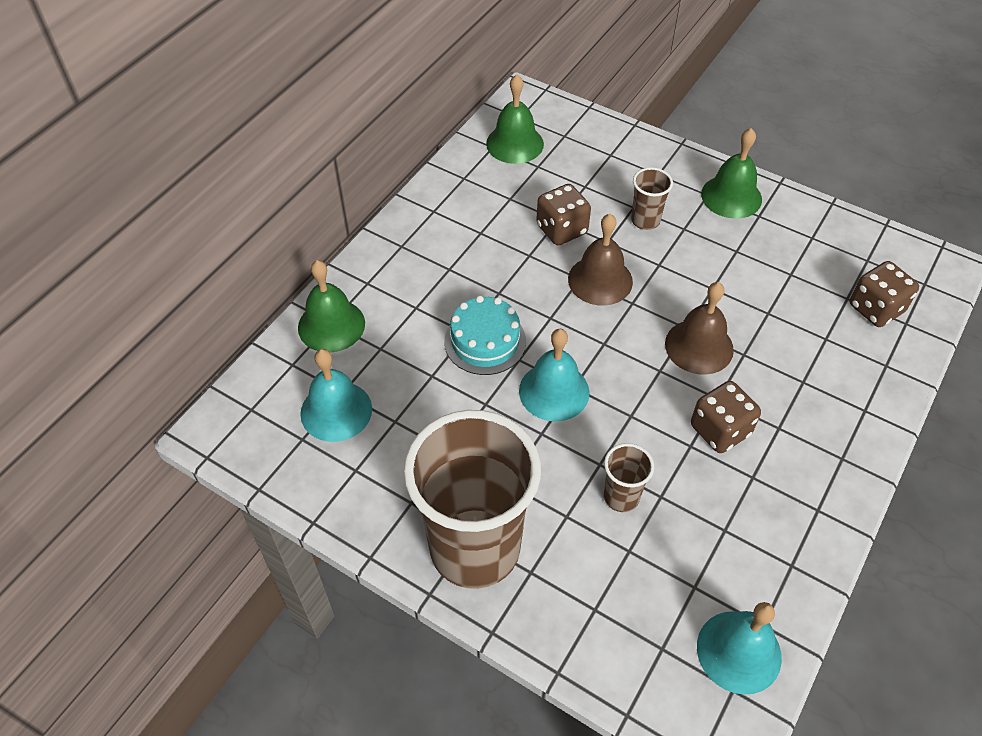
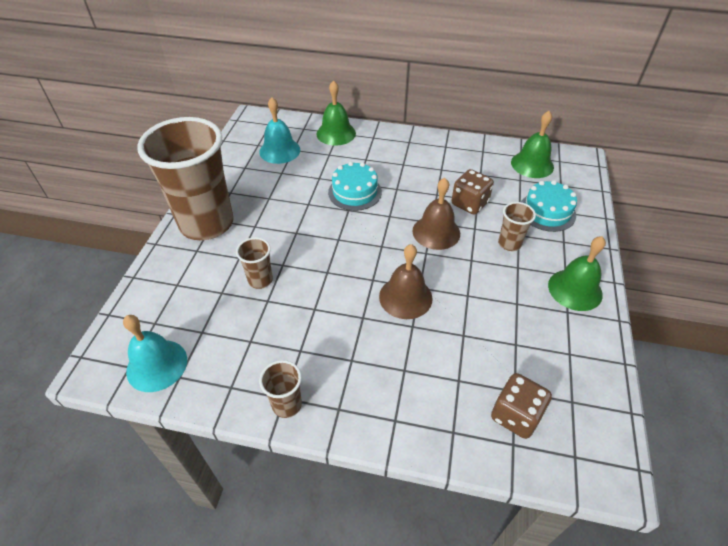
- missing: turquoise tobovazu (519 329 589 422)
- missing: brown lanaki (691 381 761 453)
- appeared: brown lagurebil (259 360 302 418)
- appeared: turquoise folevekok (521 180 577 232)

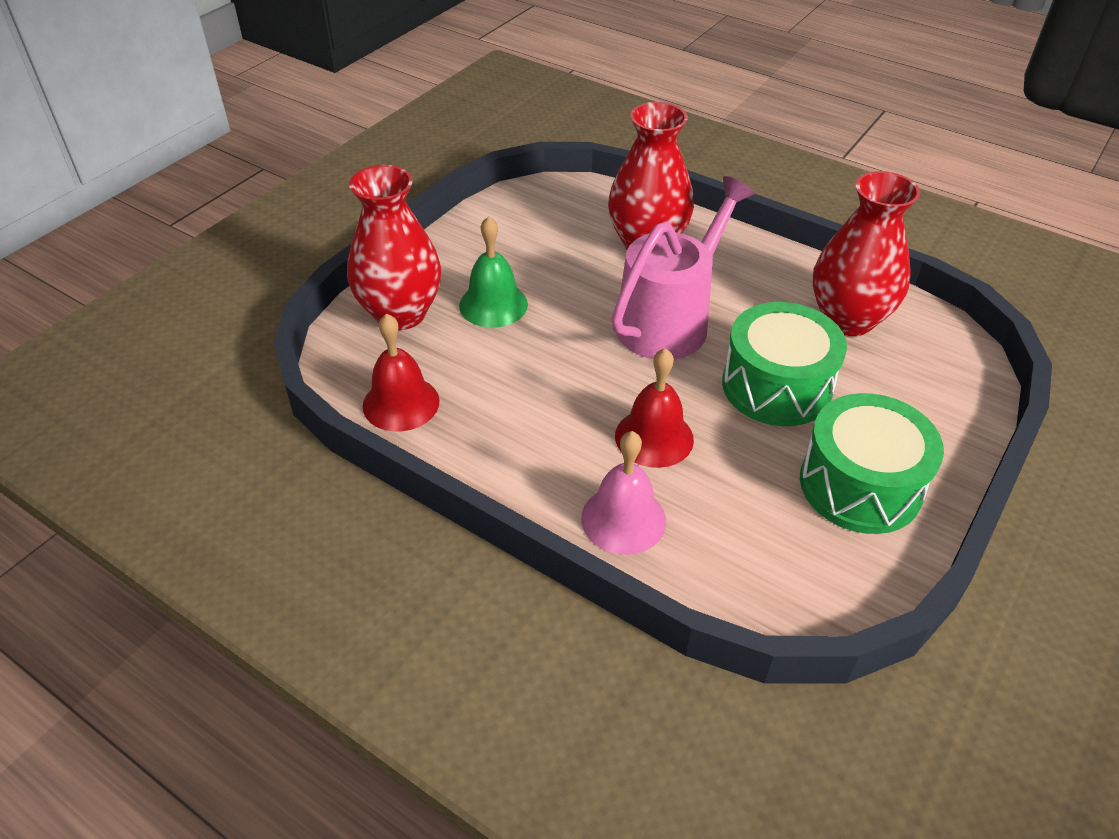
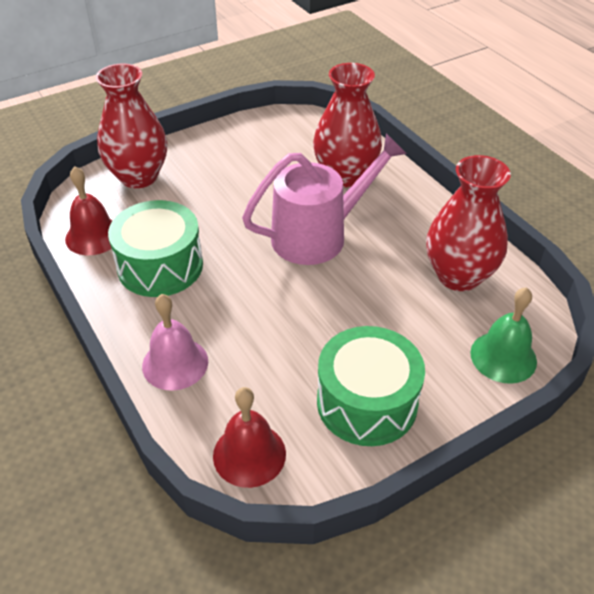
- relocated: green tobovazu (459 216 528 328) to (470 287 537 384)
- relocated: red tobovazu (615 348 694 468) to (213 387 286 488)
- relocated: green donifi (722 302 847 426) to (108 200 203 297)

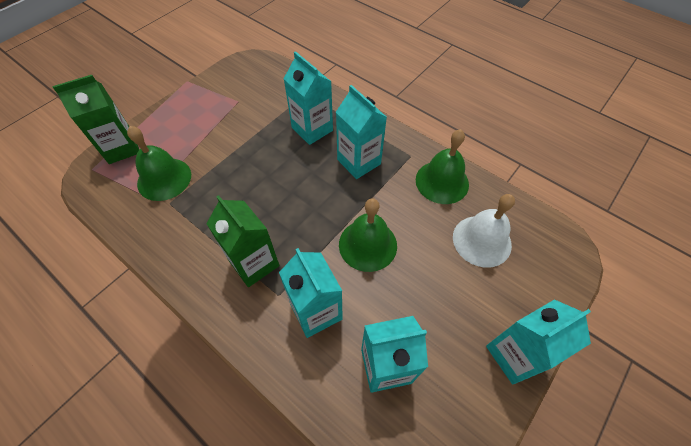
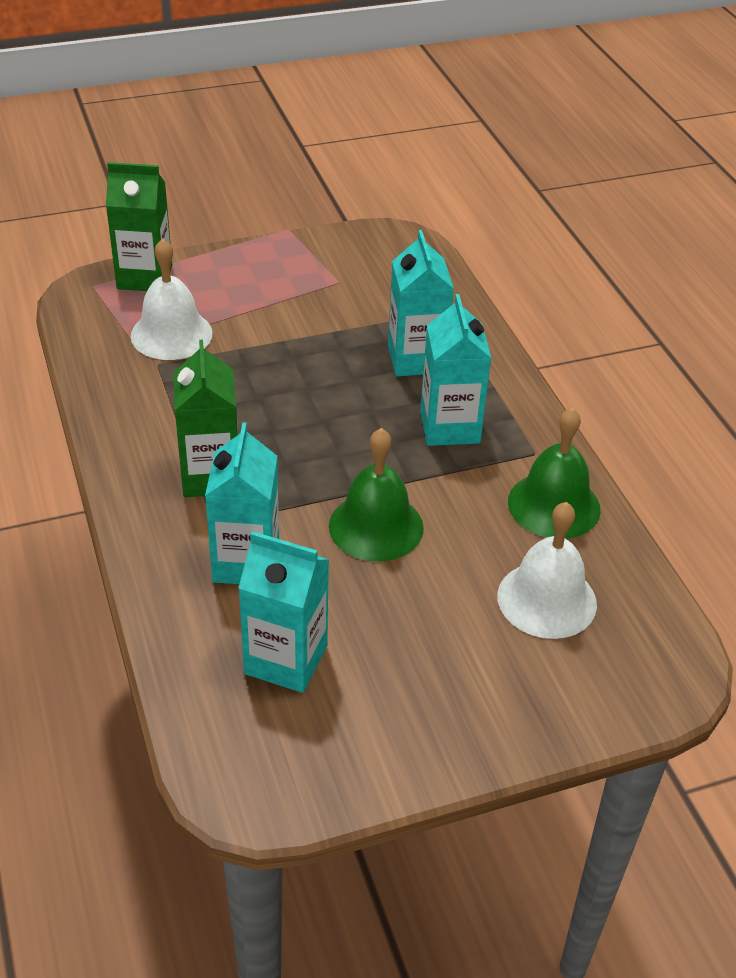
- colour: green tobovazu (127 126 191 201) to white tobovazu (131 238 213 360)
- missing: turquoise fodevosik (486 299 591 384)

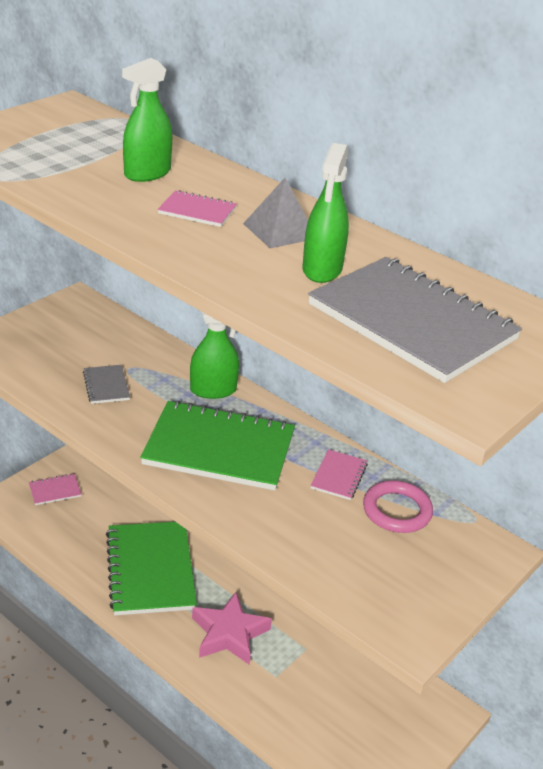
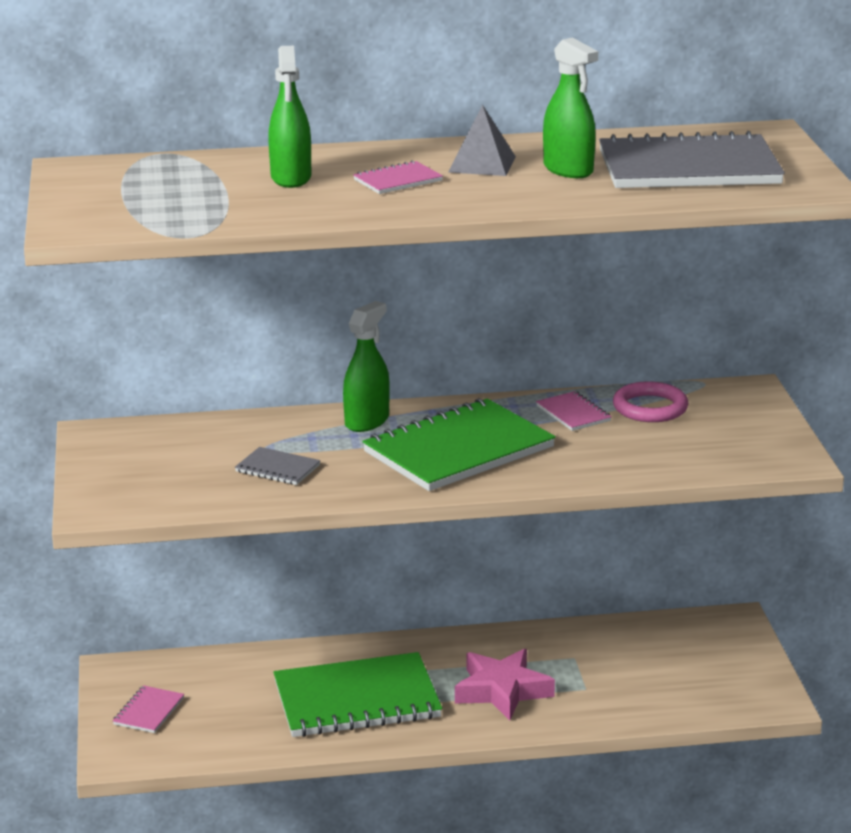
- spun: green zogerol (106 522 197 615) = (273 652 442 737) 45 degrees counterclockwise

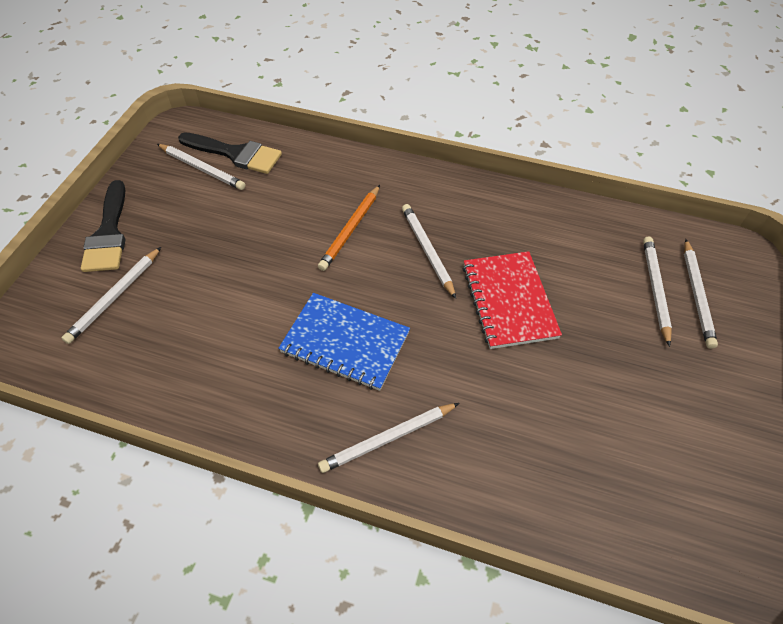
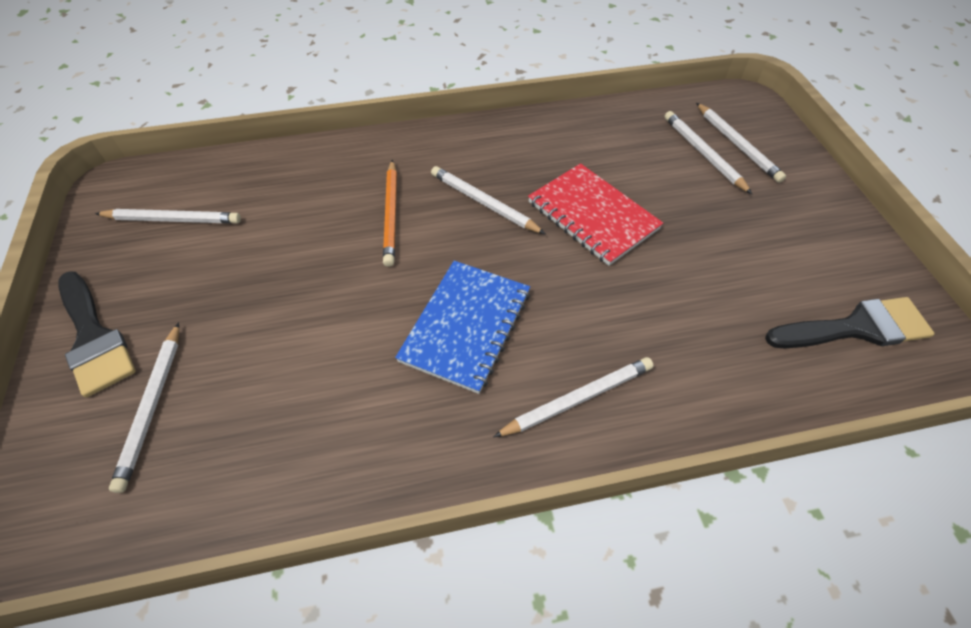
- relocated: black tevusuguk (178 132 282 174) to (765 297 935 348)
- spun: blue zogerol (278 293 410 391) = (395 261 530 394) 60 degrees counterclockwise
- spun: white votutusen (318 403 459 473) = (493 357 653 437) 150 degrees counterclockwise

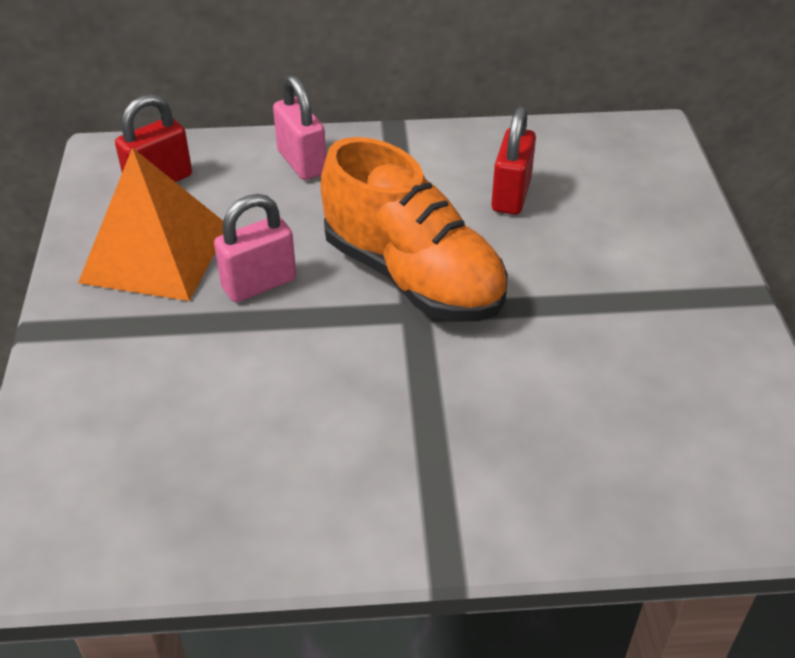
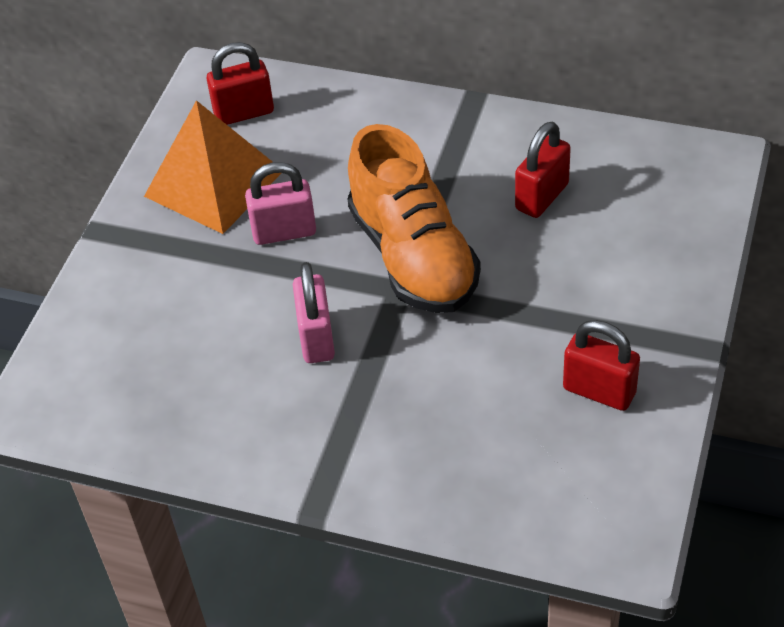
- relocated: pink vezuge (273 75 326 180) to (293 262 335 363)
- appeared: red vezuge (563 320 640 411)

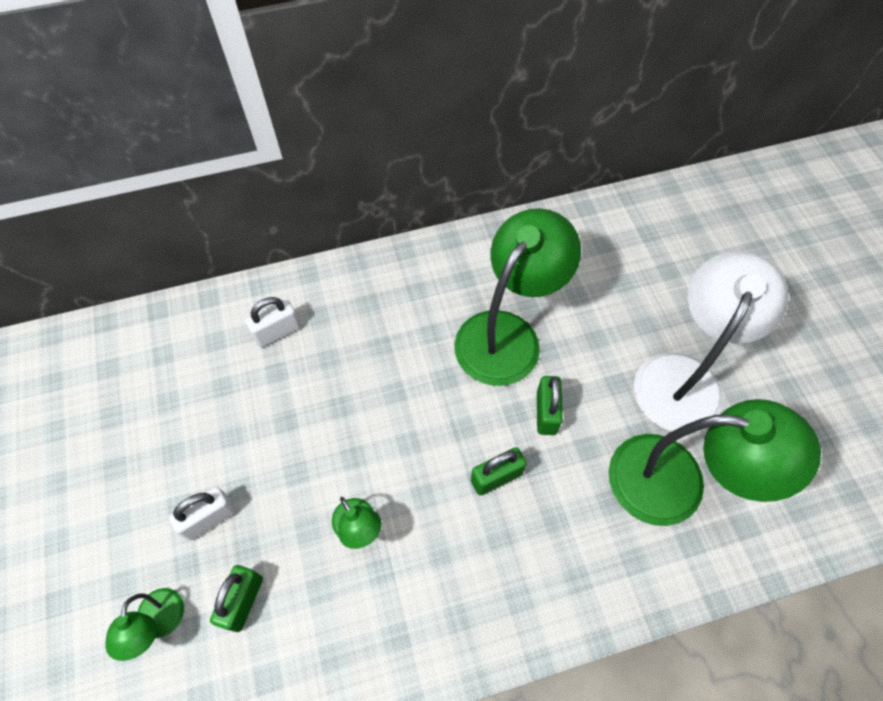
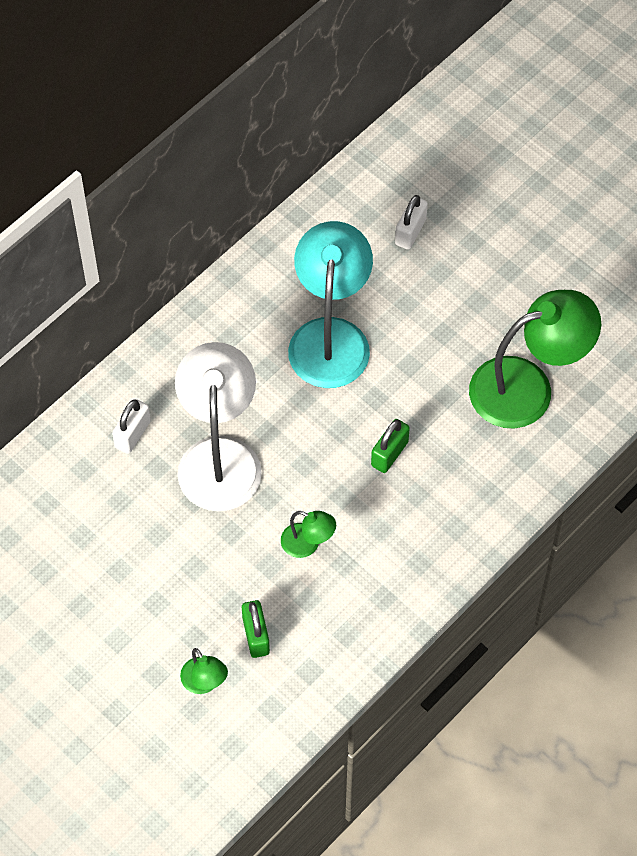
- relocated: white vezuge (169 487 236 541) to (395 195 428 250)
- colour: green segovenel (454 208 581 386) to turquoise segovenel (288 221 373 388)
- missing: green vezuge (537 376 563 435)
- relocated: white segovenel (634 251 789 433) to (175 342 262 511)

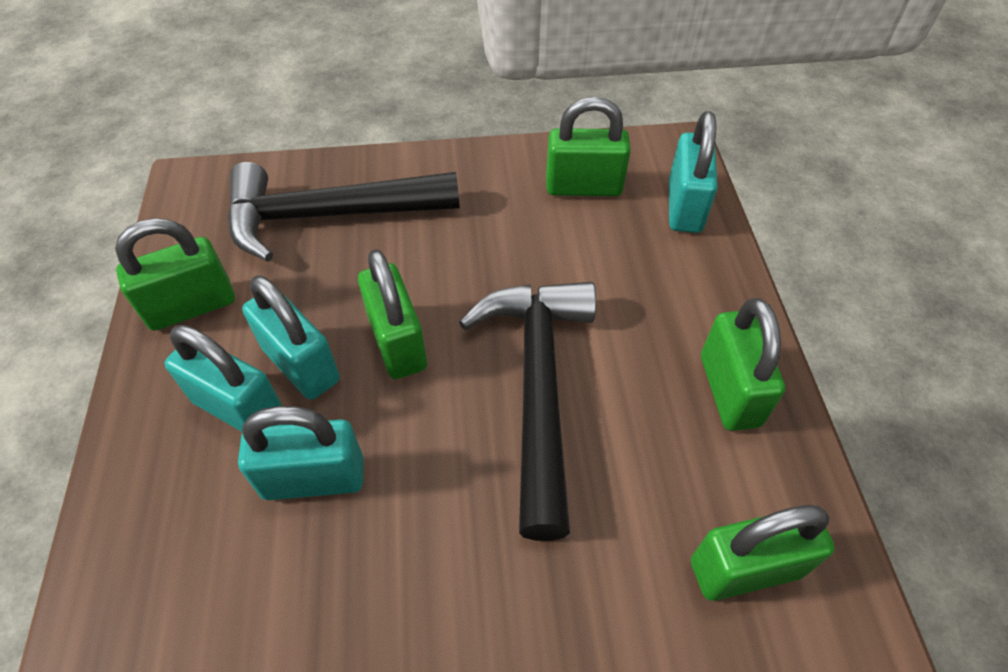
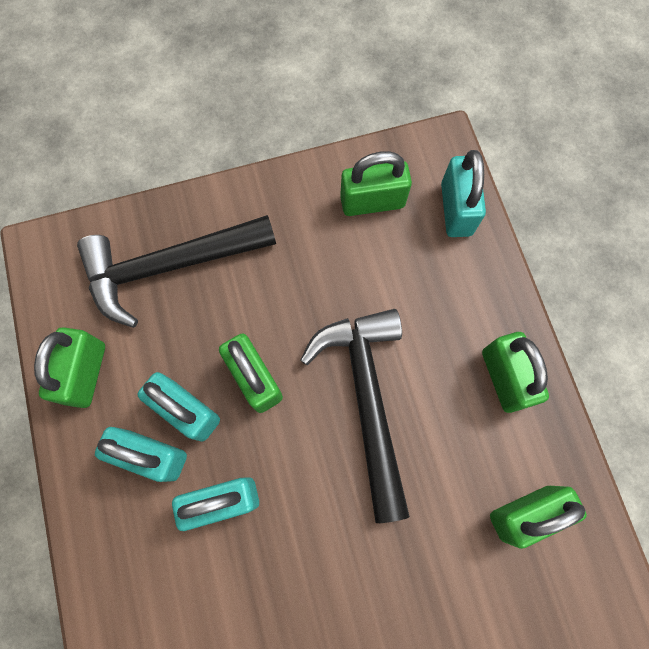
- spun: green vezuge (115 218 235 331) = (34 327 105 408) 45 degrees counterclockwise

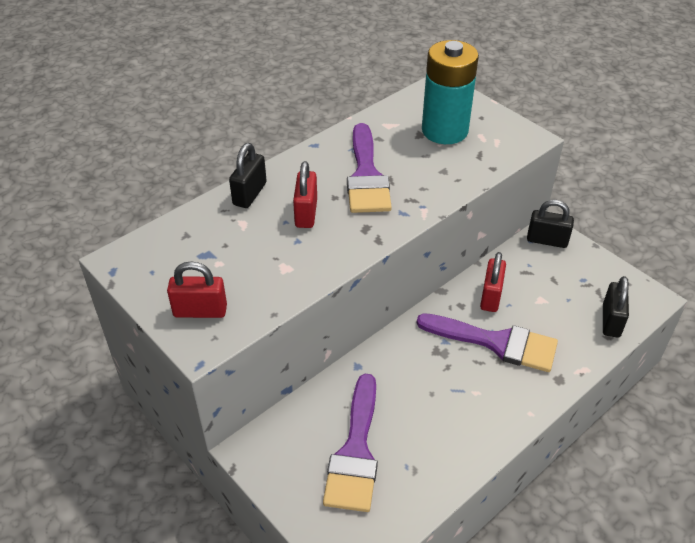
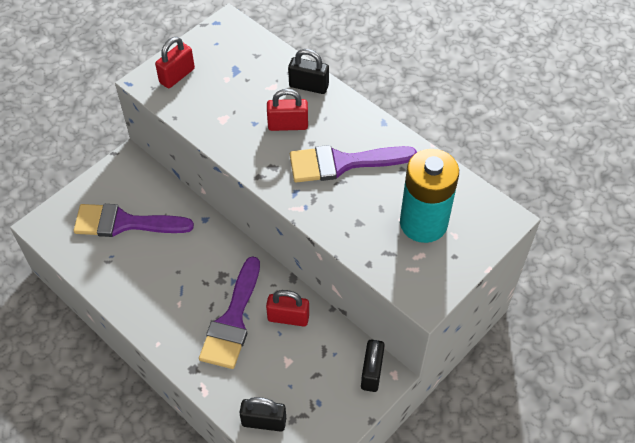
- spun: red vezuge (167 261 227 318) = (155 37 195 88) 45 degrees clockwise

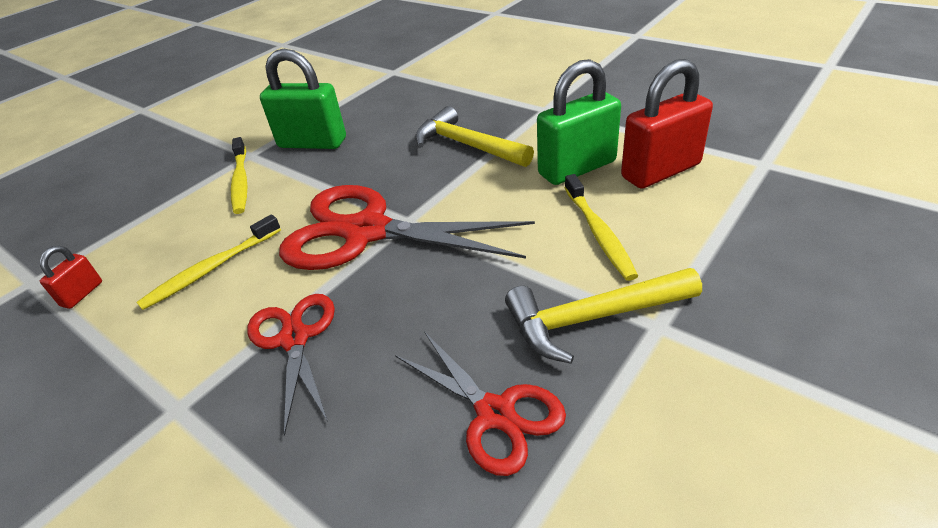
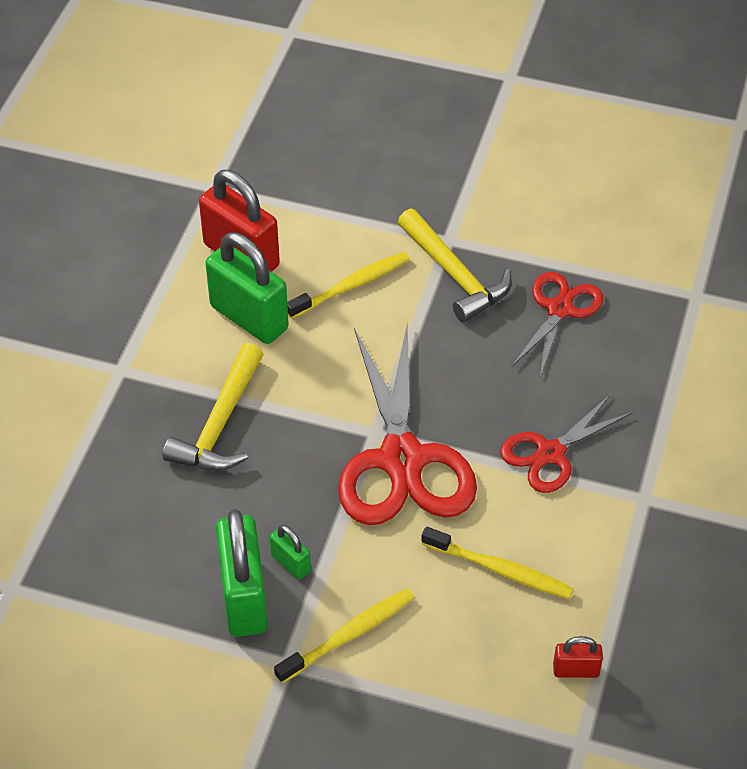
- appeared: green vezuge (270 525 311 580)

